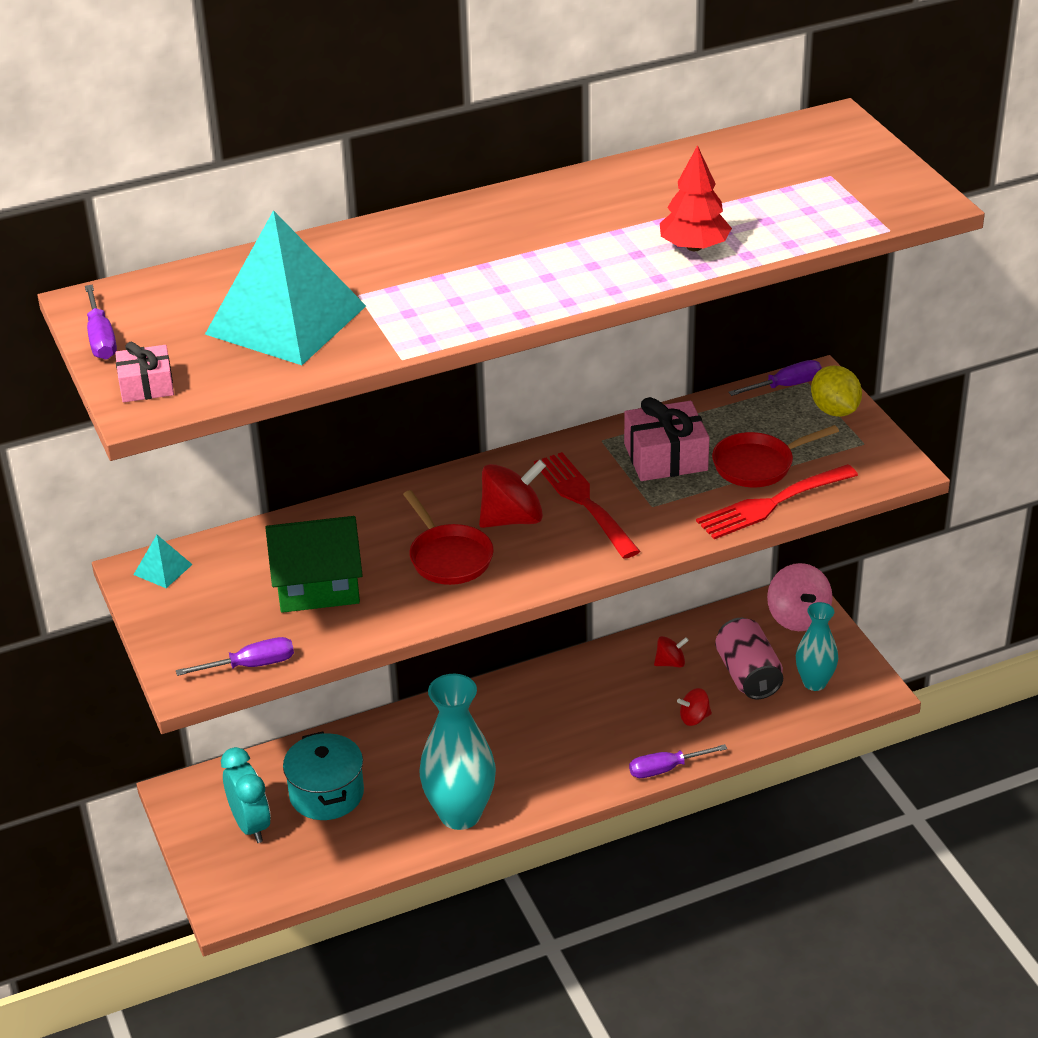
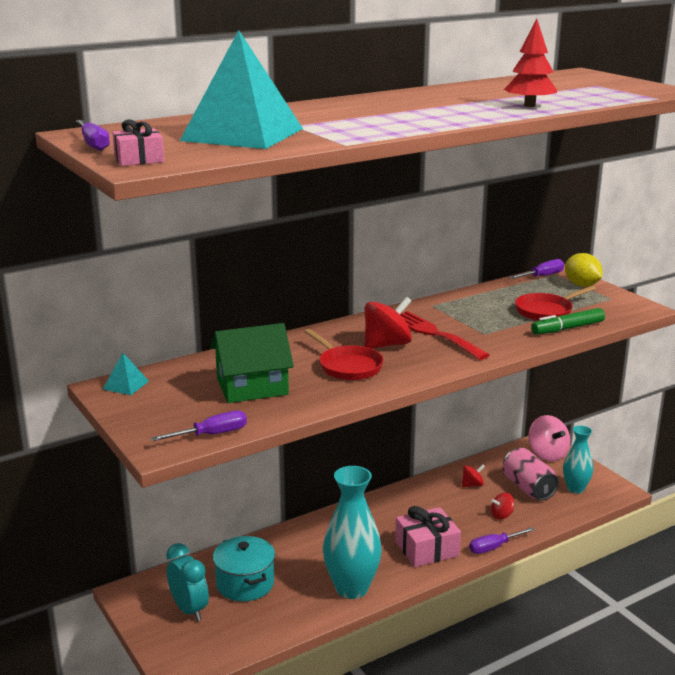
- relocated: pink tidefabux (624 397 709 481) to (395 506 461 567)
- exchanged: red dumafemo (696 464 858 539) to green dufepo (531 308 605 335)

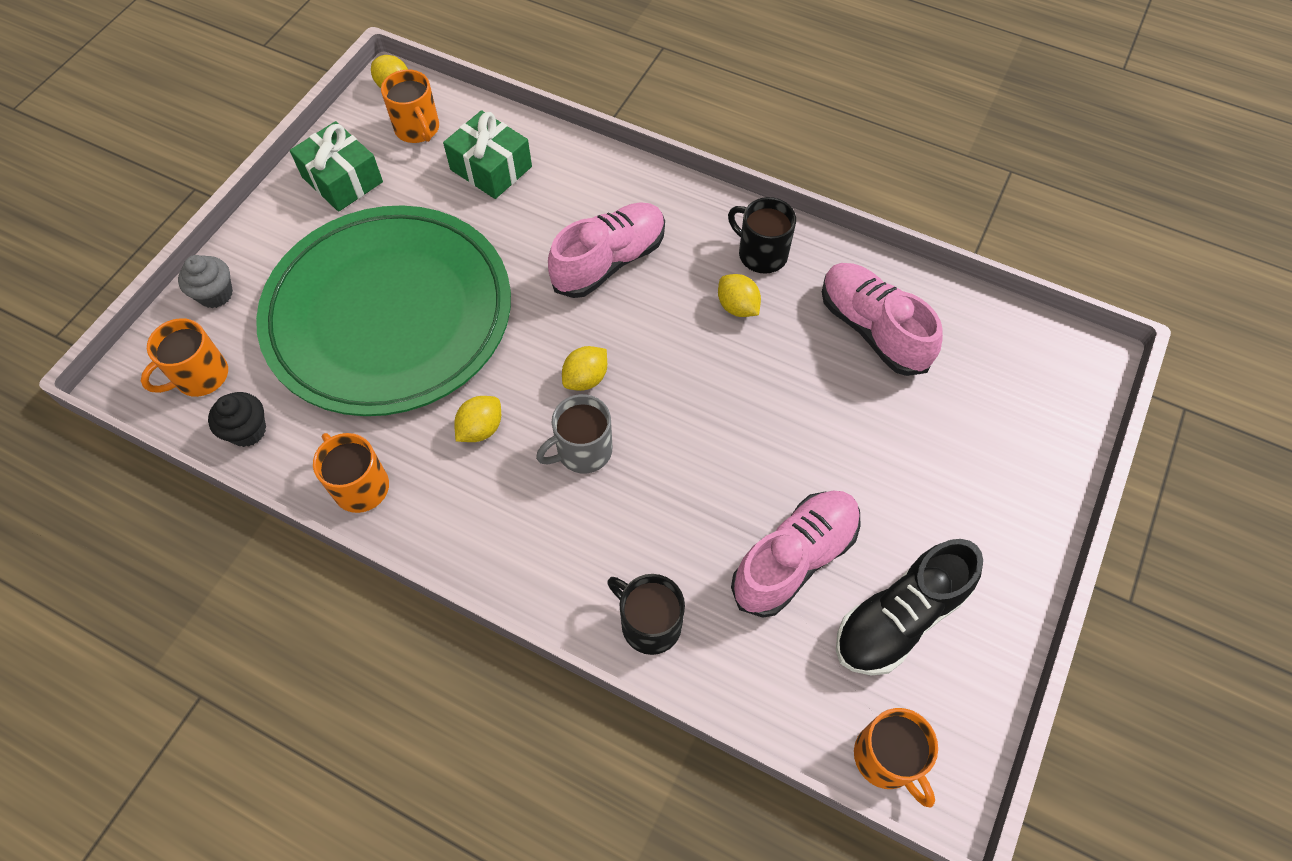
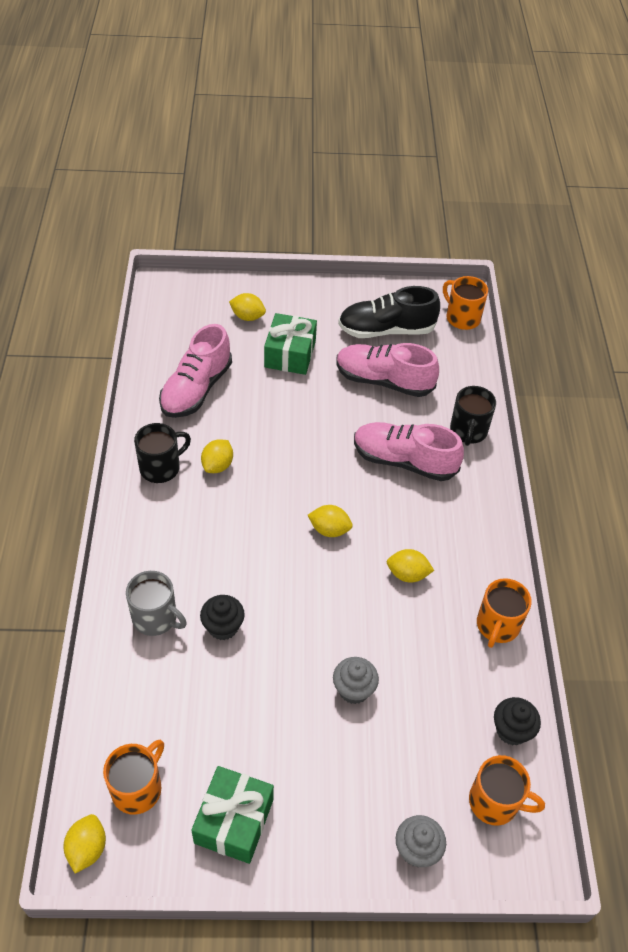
- exchanged: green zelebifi (256 205 511 416) to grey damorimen (333 657 379 704)
- relocated: green tidefabux (443 110 532 199) to (264 313 317 375)
- relocated: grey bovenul (536 394 612 474) to (126 571 187 636)
- relocated: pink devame (548 202 665 298) to (354 422 464 481)
- spun: black bovenul (728 197 796 274) = (134 423 191 483) 135 degrees counterclockwise
- spun: black devame (836 539 983 675) = (338 286 440 338) 150 degrees clockwise
- spun: orange bovenul (854 708 938 808) = (443 276 488 330) 75 degrees counterclockwise
- appeared: black damorimen (200 595 245 640)
- appeared: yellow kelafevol (229 293 266 321)

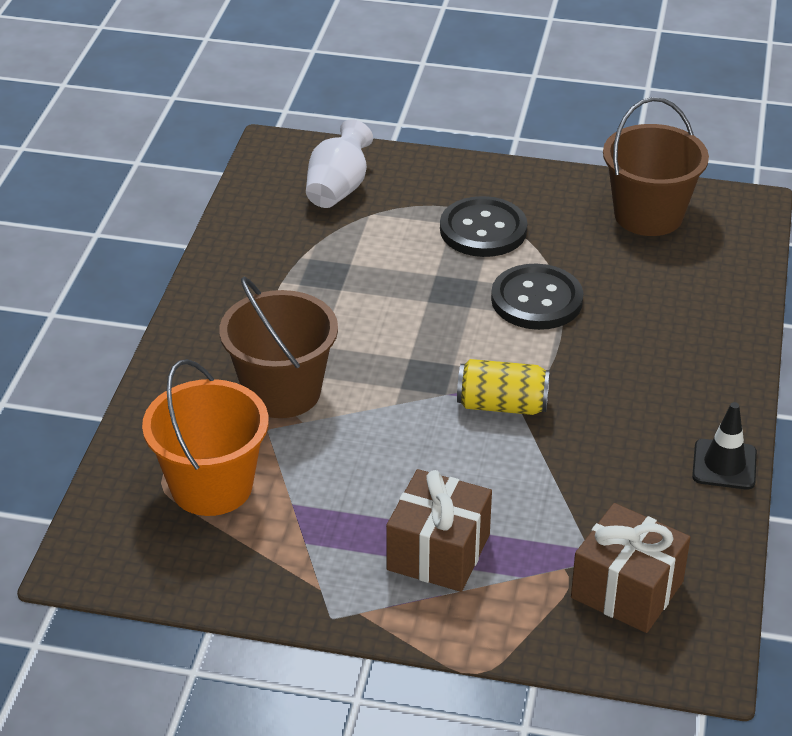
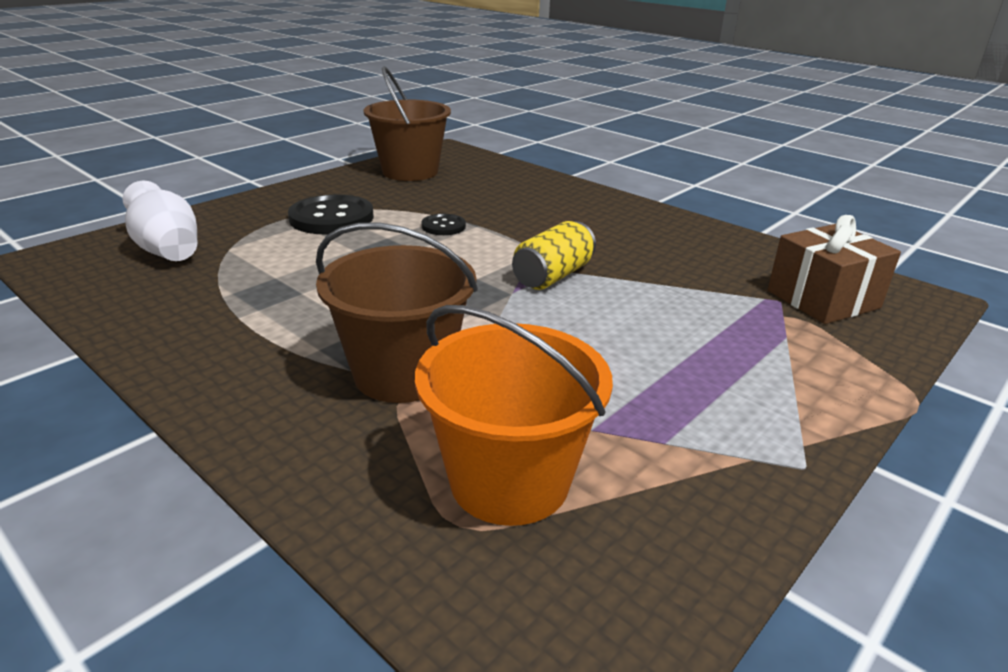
- missing: brown tidefabux (386 469 492 592)
- size: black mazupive (491 264 583 330) = (422 214 466 235) x0.52
- missing: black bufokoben (692 402 757 490)

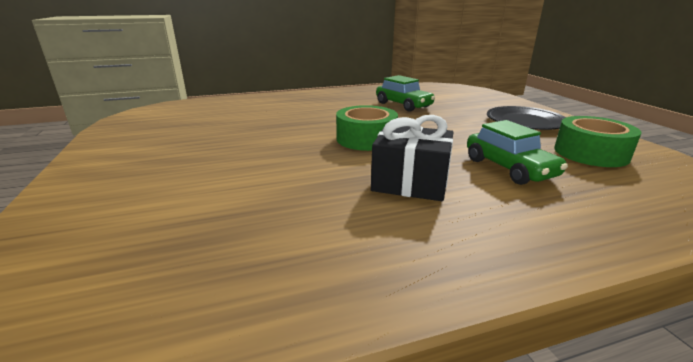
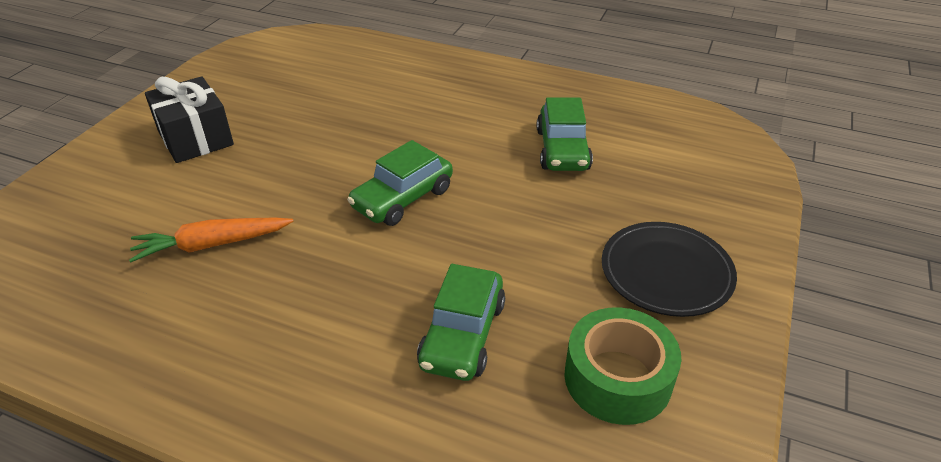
- exchanged: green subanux (336 105 398 151) to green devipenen (347 140 453 226)
- relocated: black tidefabux (371 115 453 201) to (145 76 234 163)
- appeared: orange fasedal (129 218 294 263)

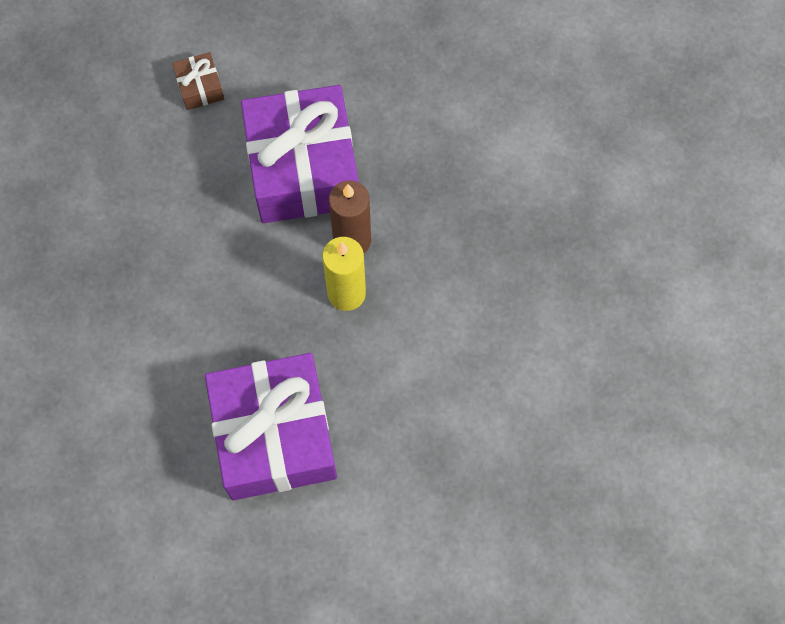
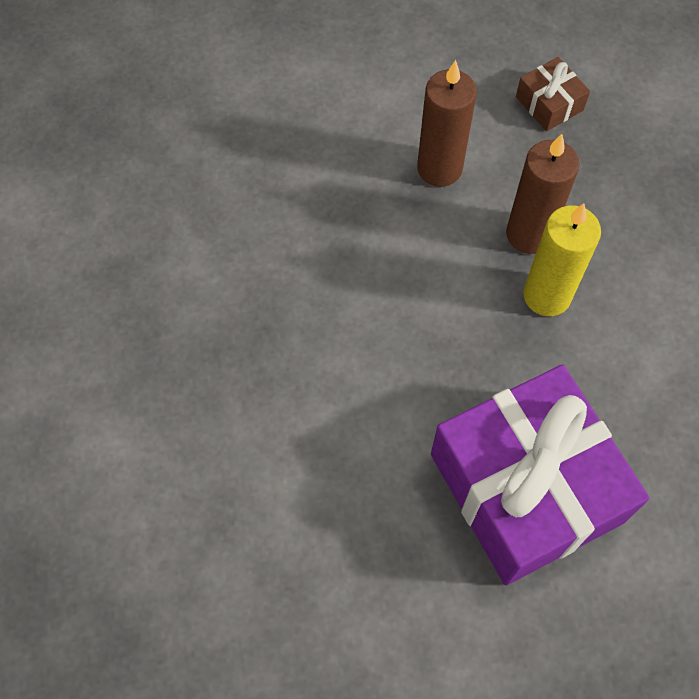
- relocated: brown tidefabux (172 52 224 110) to (516 57 590 131)
- exchanged: purple tidefabux (241 85 359 223) to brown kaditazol (417 60 477 187)

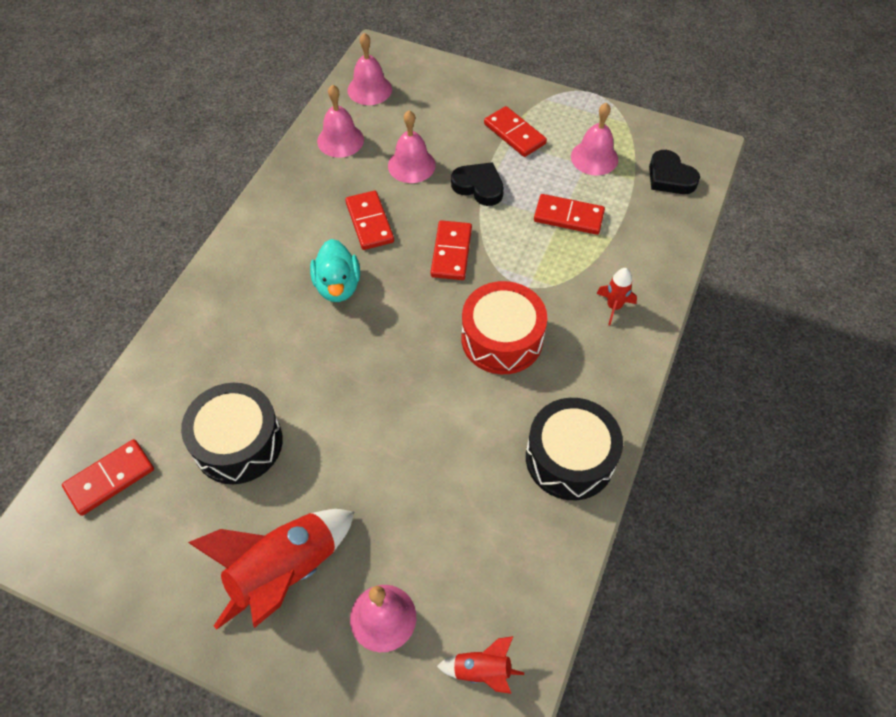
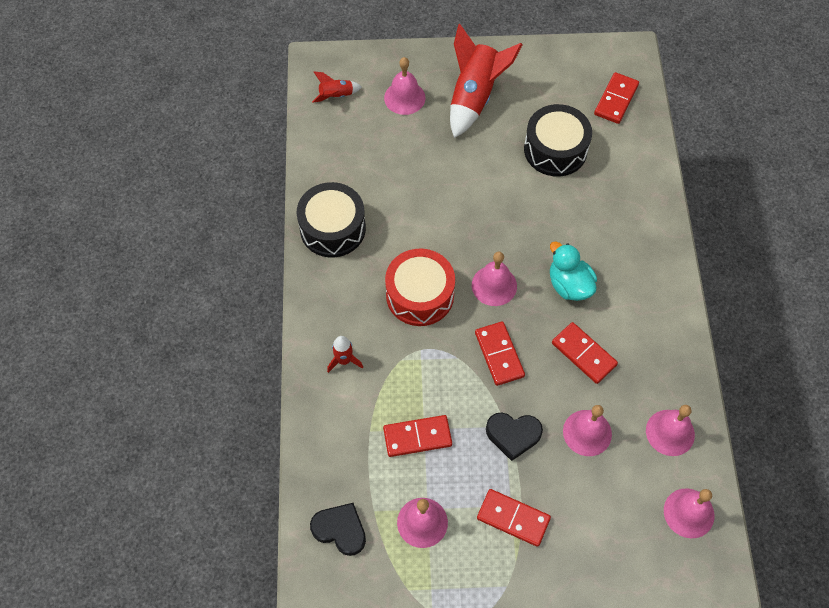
- appeared: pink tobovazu (472 251 517 306)

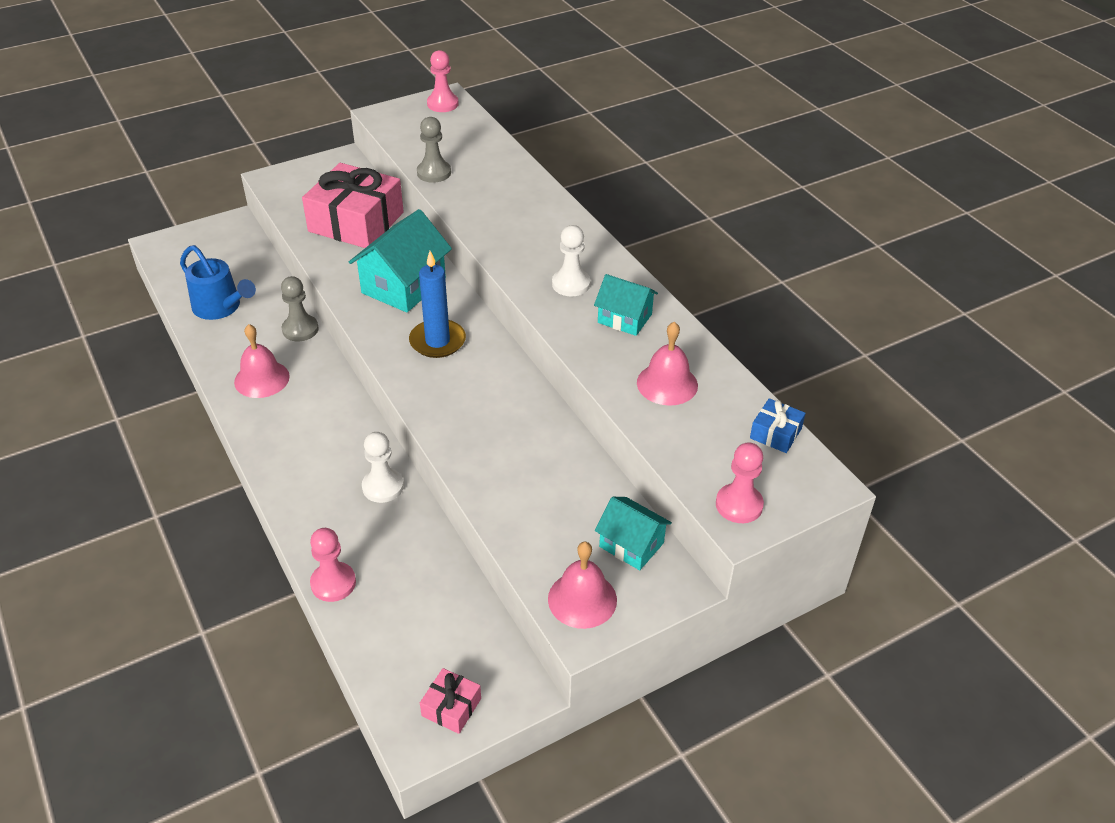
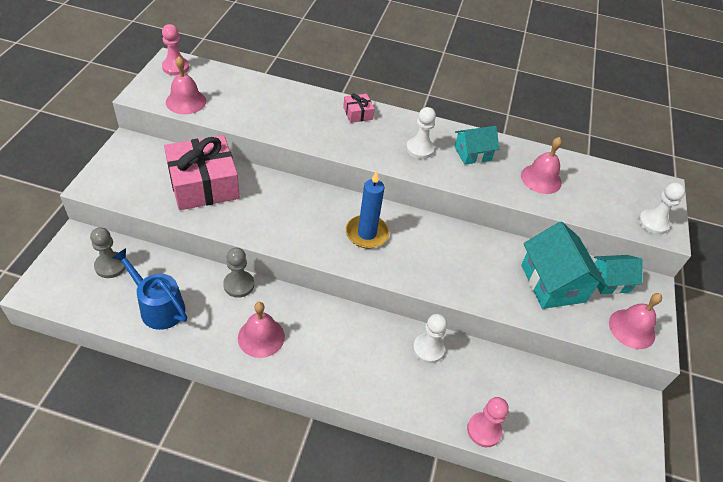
- spun: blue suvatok (180 245 256 320) = (111 248 187 330) 135 degrees counterclockwise
- relocated: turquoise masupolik (349 209 452 312) to (521 221 606 309)
- relocated: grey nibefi (417 117 451 183) to (90 227 126 278)
- relocated: pink tidefabux (420 668 481 734) to (343 93 375 123)
- colour: pink nibefi (716 442 764 523) to white nibefi (638 183 685 235)
- missing: blue tidefabux (750 398 805 453)
- appeared: pink tobovazu (166 56 206 114)

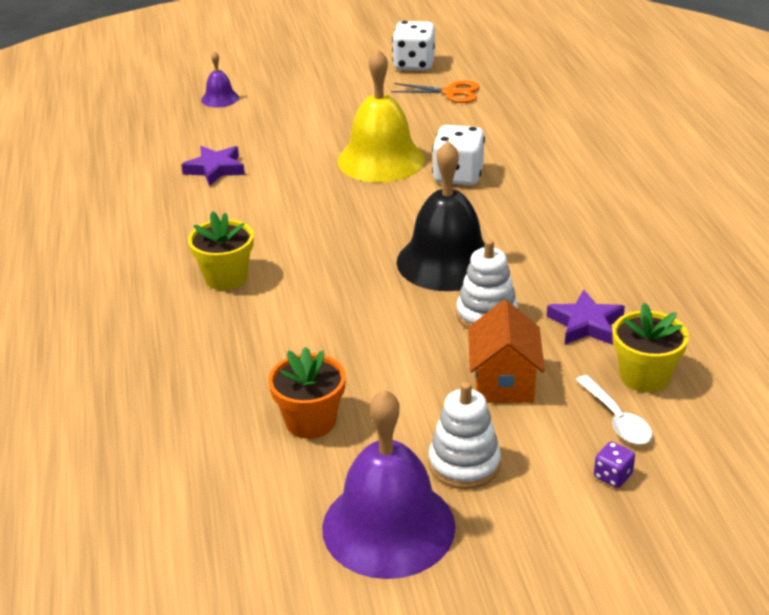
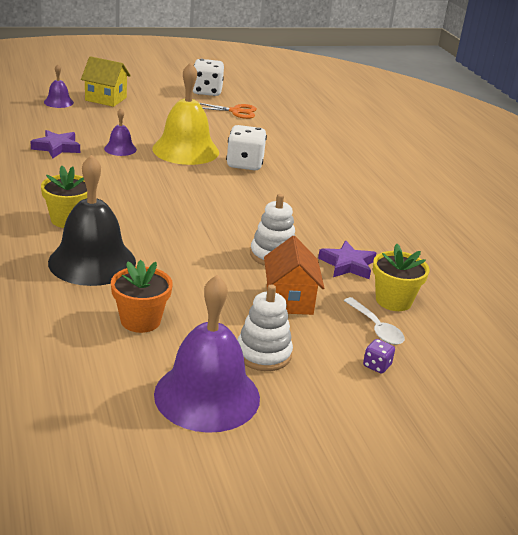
- relocated: black tobovazu (397 140 485 291) to (48 154 136 286)
- appeared: yellow masupolik (81 56 131 107)
- appeared: purple tobovazu (104 108 137 156)

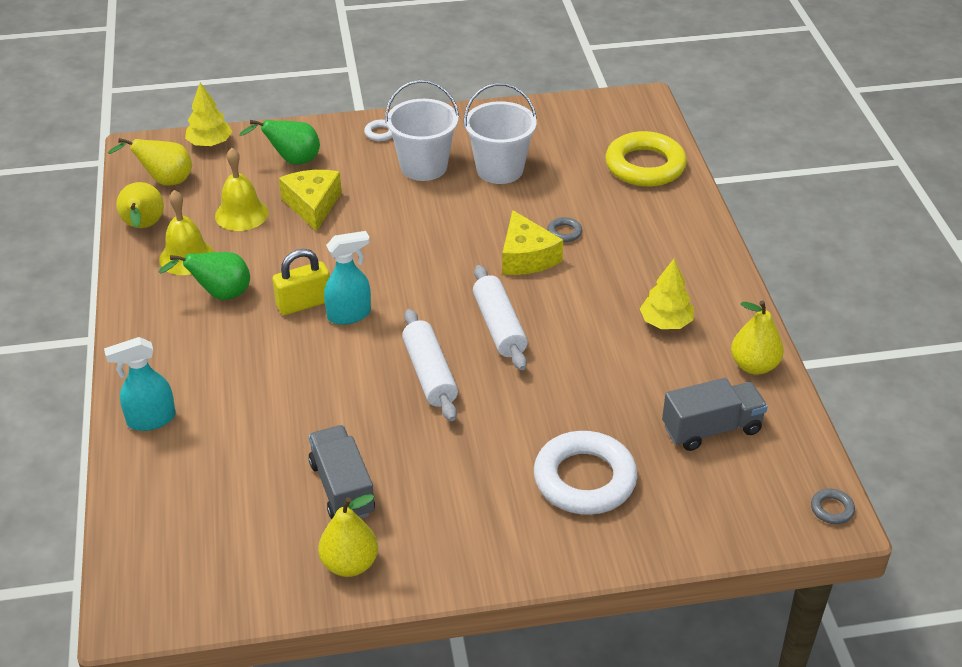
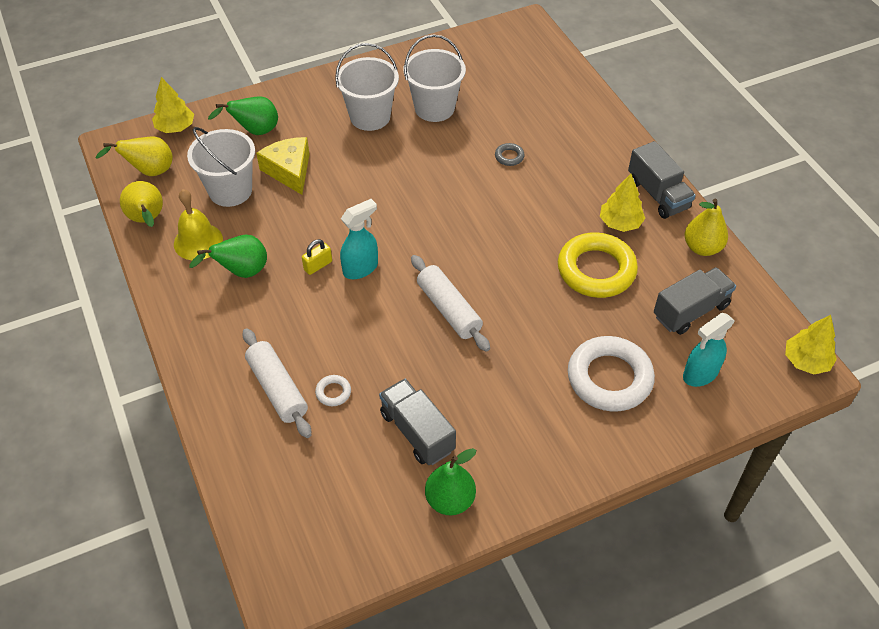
- relocated: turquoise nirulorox (104 337 176 431) to (683 313 735 387)
- exchanged: yellow tobovazu (215 148 268 231) to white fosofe (187 127 255 207)
- size: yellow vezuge (272 249 330 315) = (302 239 332 275) x0.62
- colour: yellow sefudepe (318 494 378 577) to green sefudepe (425 448 476 515)
- relocated: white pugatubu (364 120 393 141) to (315 375 351 406)
- relocated: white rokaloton (473 265 528 370) to (243 328 311 438)
- missing: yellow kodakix (502 210 563 275)
- relocated: yellow pugatubu (606 131 687 187) to (558 232 638 298)
- exchanged: grey pugatubu (811 488 855 524) to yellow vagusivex (785 315 837 375)
- appeared: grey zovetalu (628 141 696 219)

